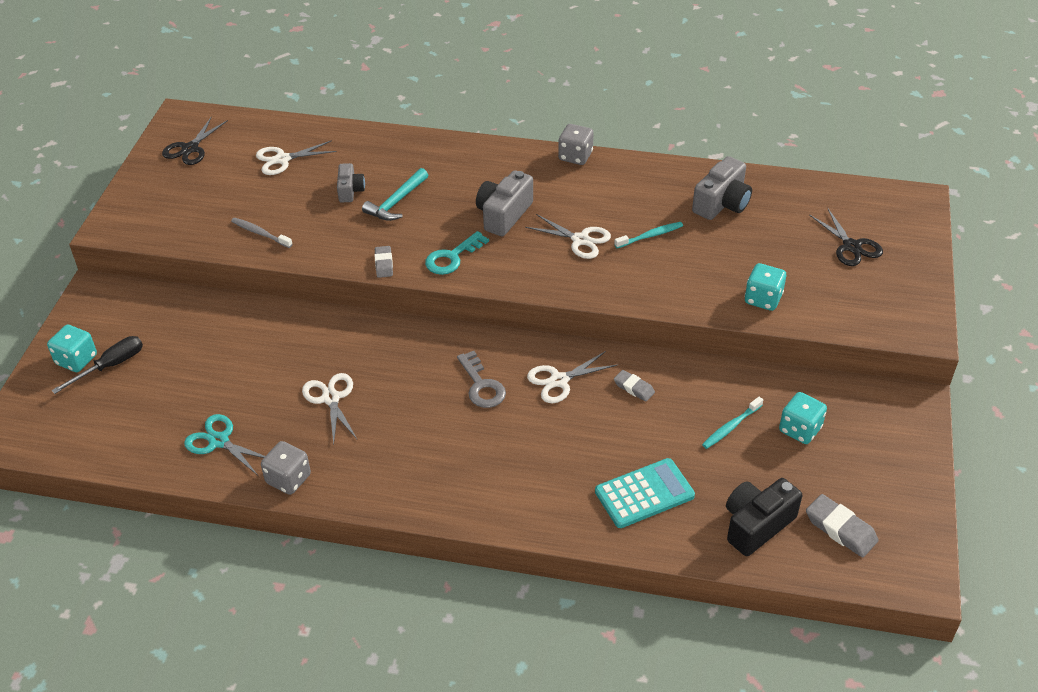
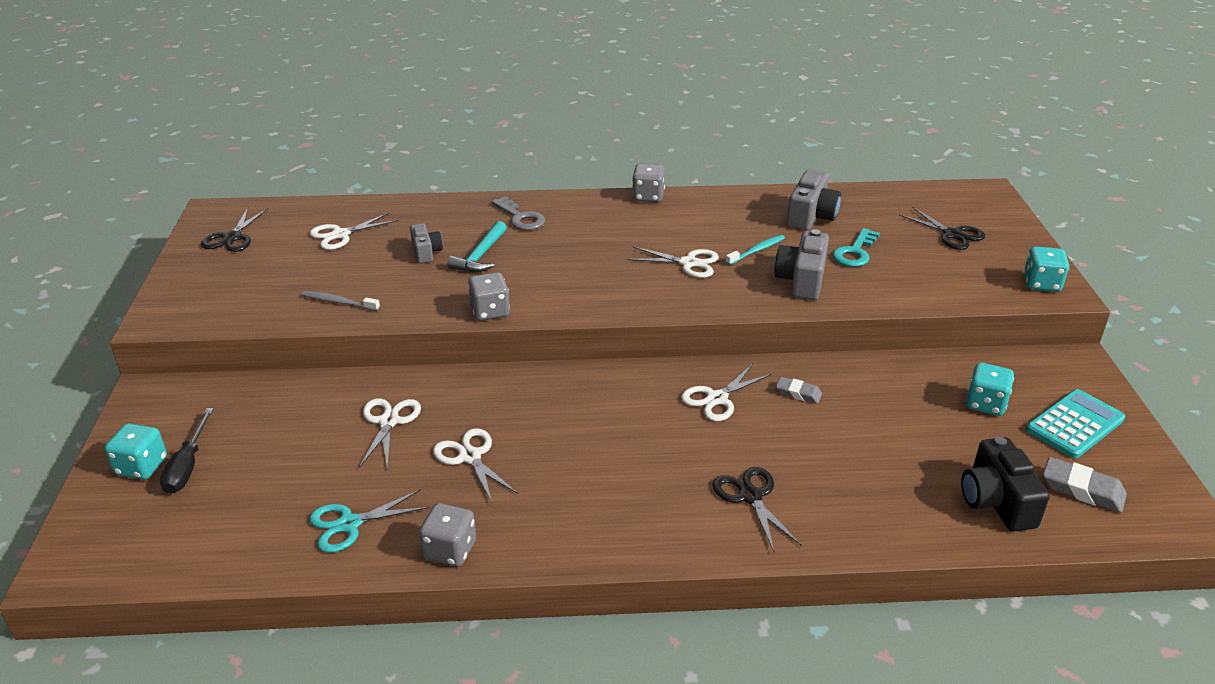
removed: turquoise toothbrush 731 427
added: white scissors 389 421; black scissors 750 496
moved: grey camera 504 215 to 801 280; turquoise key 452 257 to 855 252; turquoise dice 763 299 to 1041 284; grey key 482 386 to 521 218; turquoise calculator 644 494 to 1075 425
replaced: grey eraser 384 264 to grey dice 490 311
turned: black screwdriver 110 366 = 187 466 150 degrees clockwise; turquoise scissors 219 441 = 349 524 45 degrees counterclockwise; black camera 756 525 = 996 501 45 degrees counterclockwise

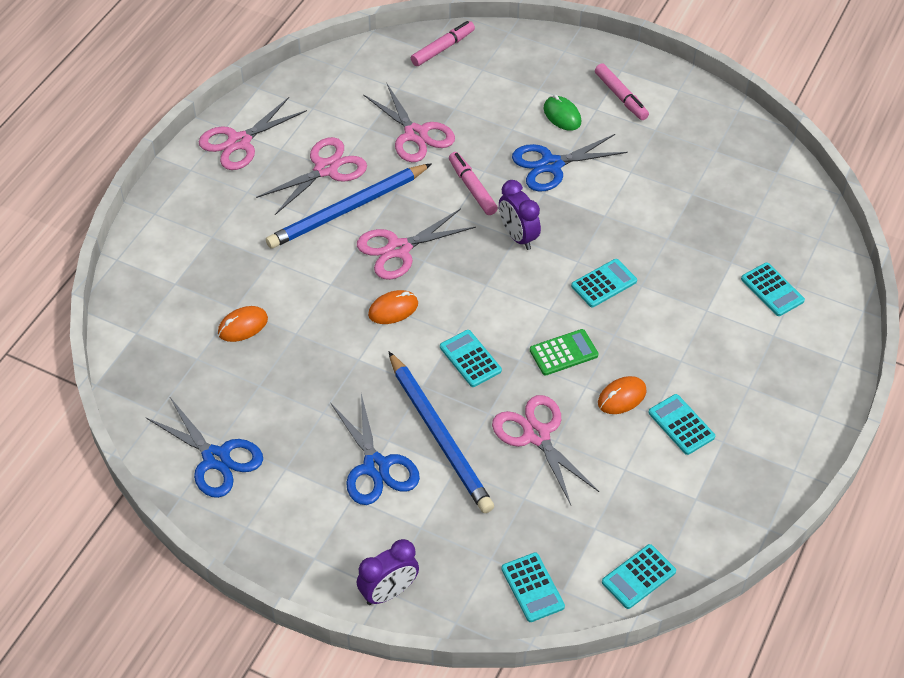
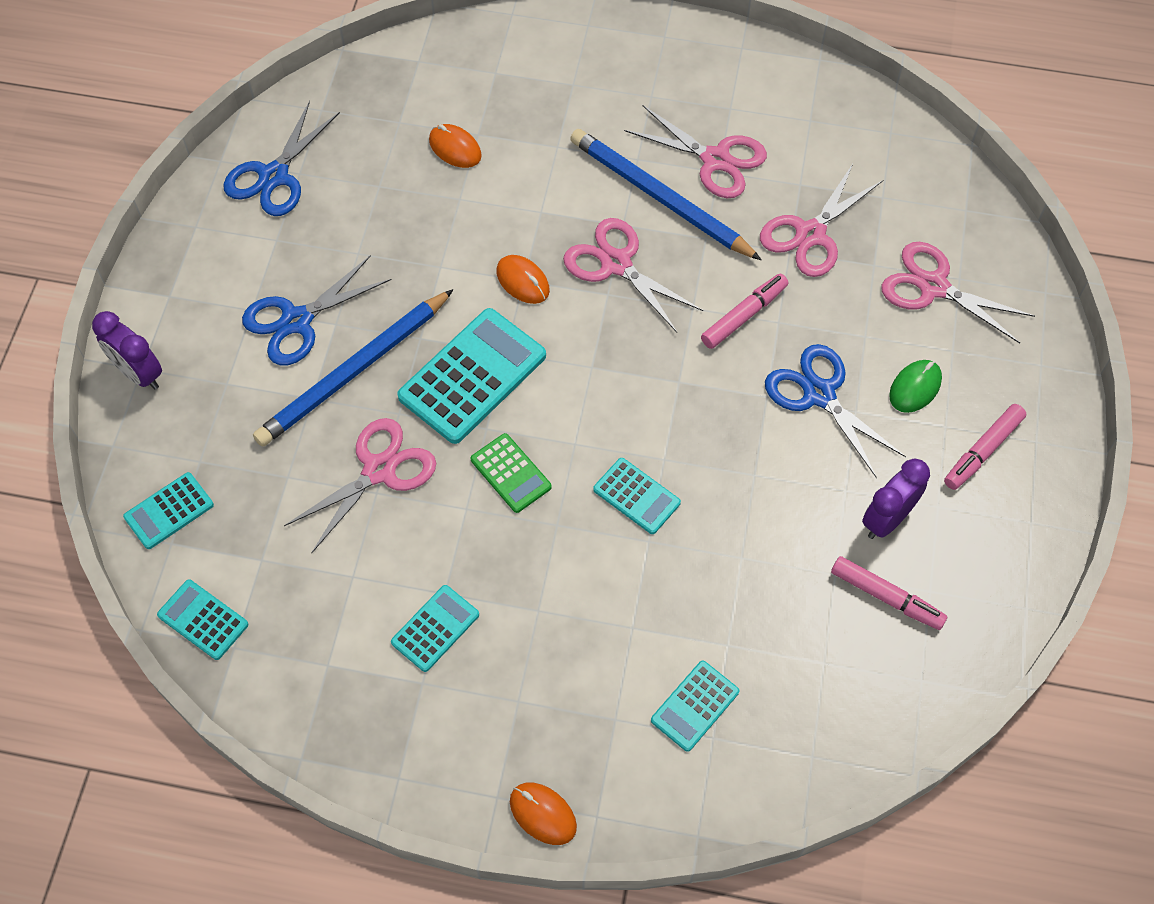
moved: pink marker 442 48 to 886 596; pink scissors 239 142 to 933 286; purple clock 518 236 to 887 519; orange mouse 621 397 to 543 814
resized: turquoise calculator 470 359 = 472 376 x1.83

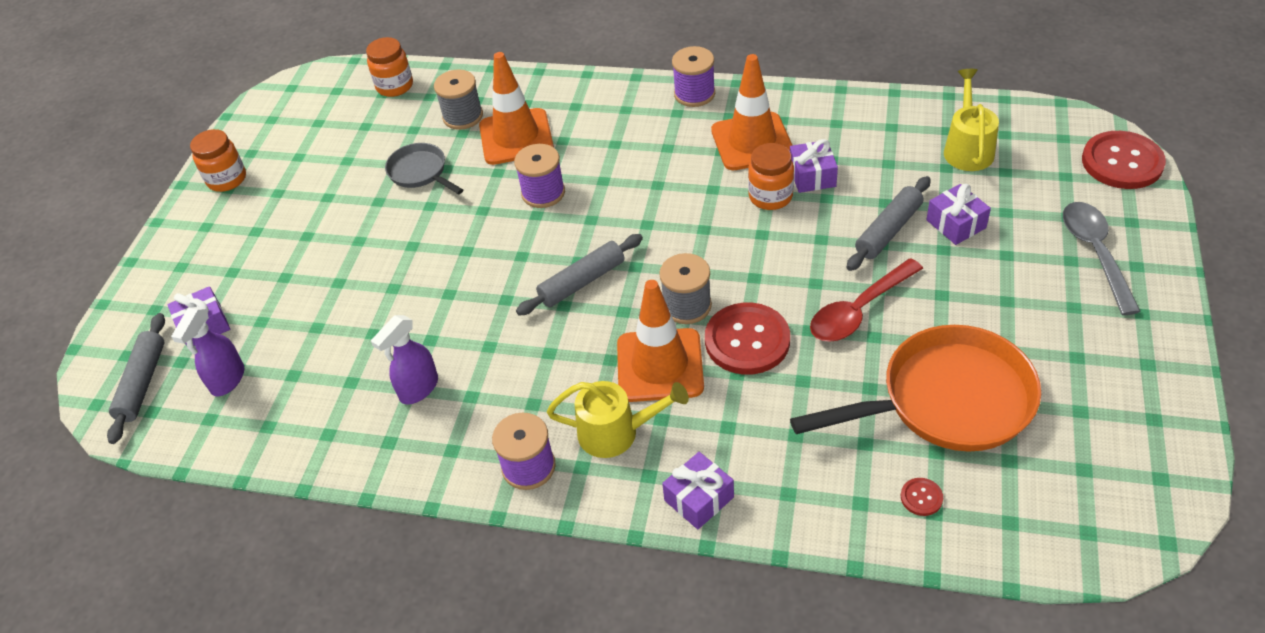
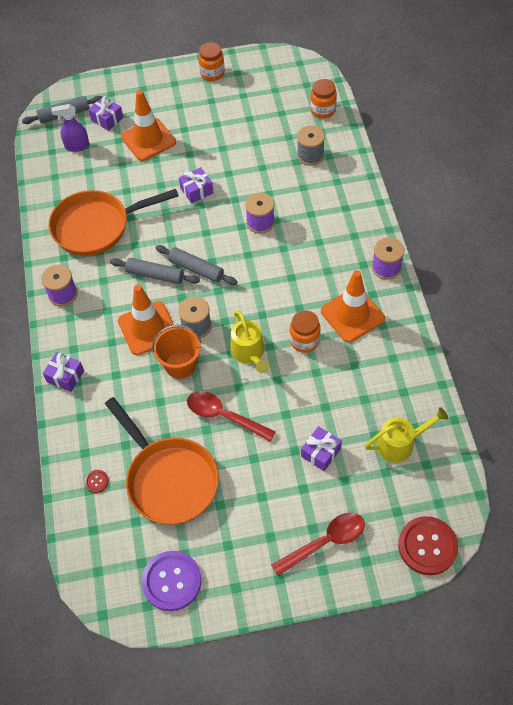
removed: grey pan 420 172
added: purple button 171 581
moved: orange traffic cone 516 137 to 148 139; purple gift 812 176 to 196 190; grey rolling pin 888 230 to 155 275; yellow watering can 617 432 to 249 353
replaced: red button 747 340 to orange bucket 180 365; purple spray bottle 418 389 to orange pan 96 227
recoloured: grey spoon 1095 253 to red spoon 325 542

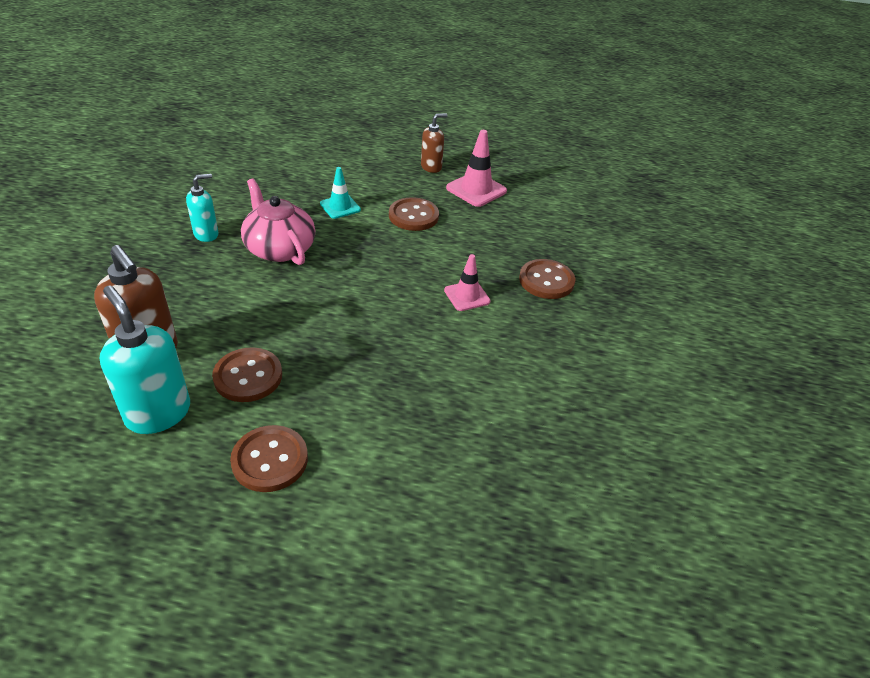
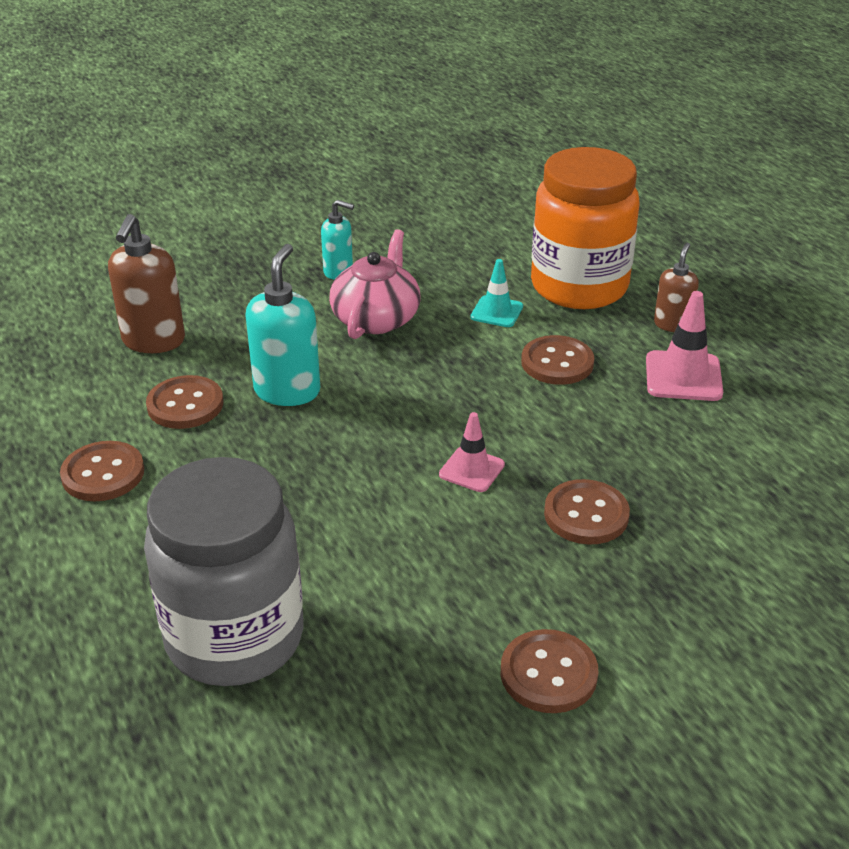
added: orange jar 579 286; grey jar 235 637; brown button 548 674
moved: turquoise soap dispenser 158 413 to 287 391
turned: brown soap dispenser 431 167 = 672 324 90 degrees counterclockwise

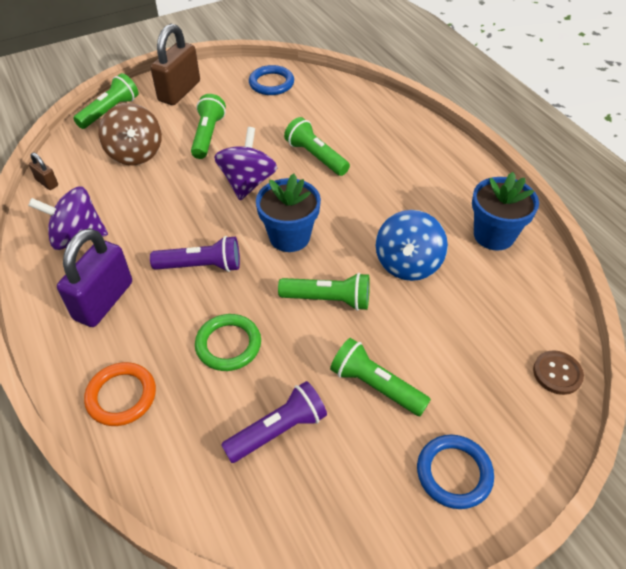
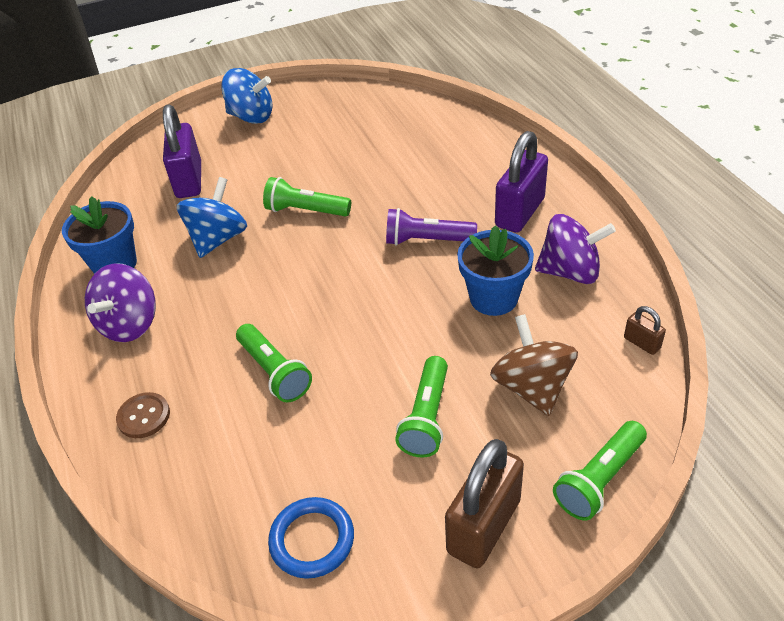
removed: green ring 228 345; green flashlight 375 386; orange ring 121 396; purple flashlight 278 430
added: purple padlock 189 180
moved: purple spinning top 247 182 to 130 324; blue flower pot 289 237 to 493 298; brown button 557 373 to 144 416
replaced: blue ring 454 473 to blue spinning top 251 117

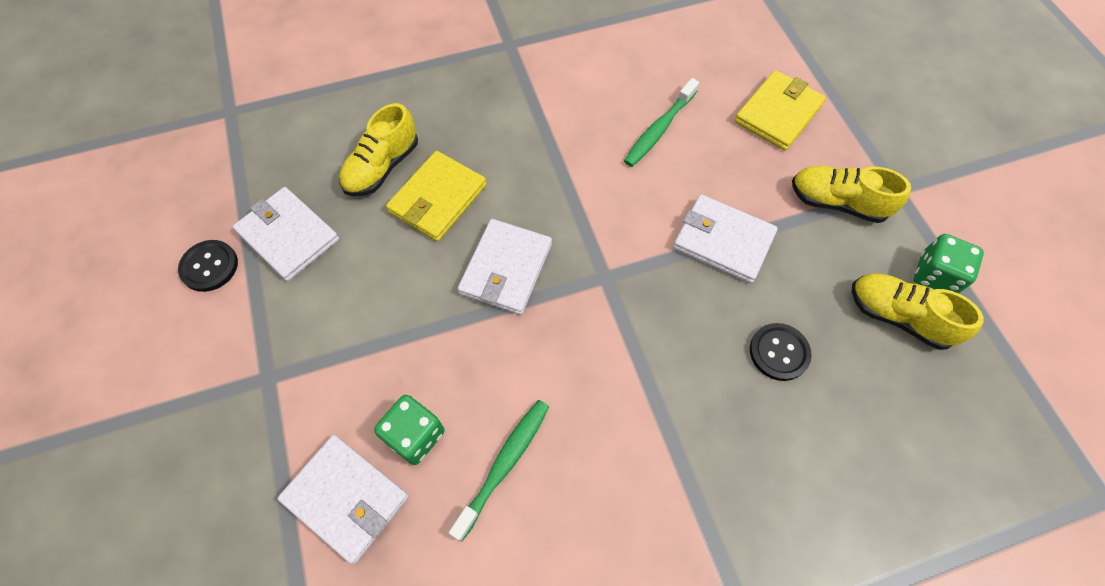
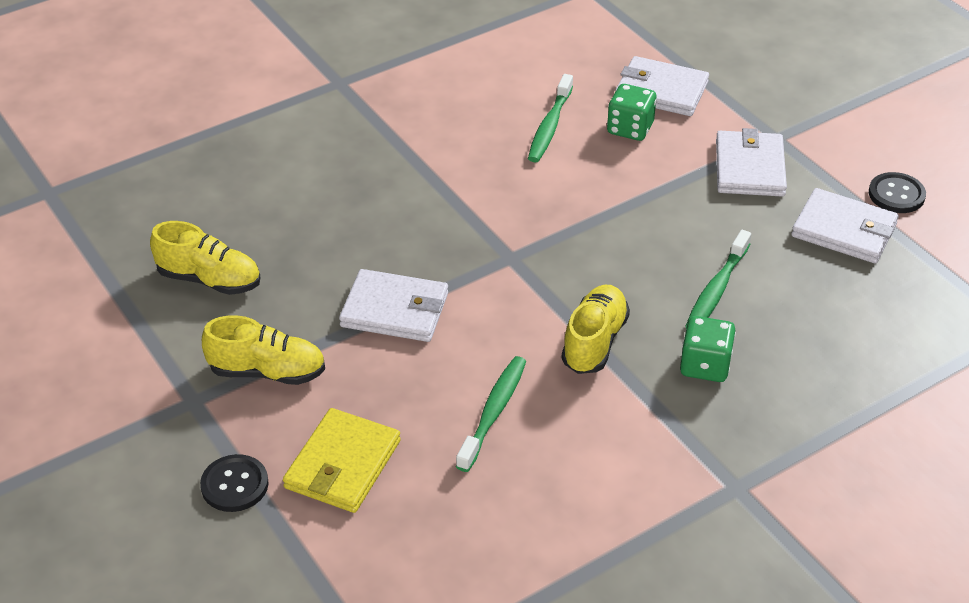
moved: yellow shoe 382 167 to 594 342; white wallet 506 269 to 749 168; green dice 935 276 to 705 365; black button 779 352 to 234 485
replaced: yellow wallet 438 199 to green toothbrush 716 289

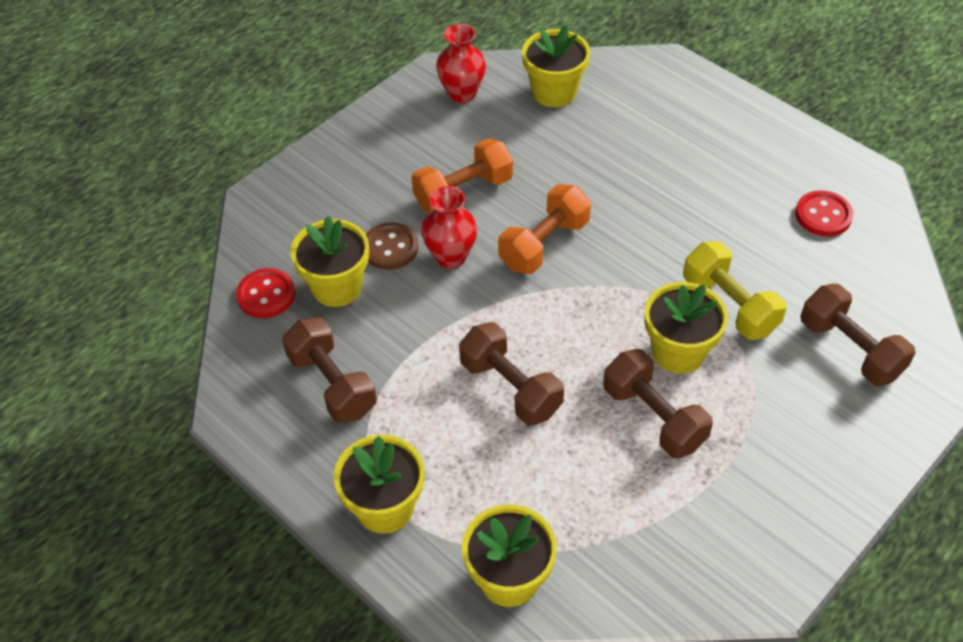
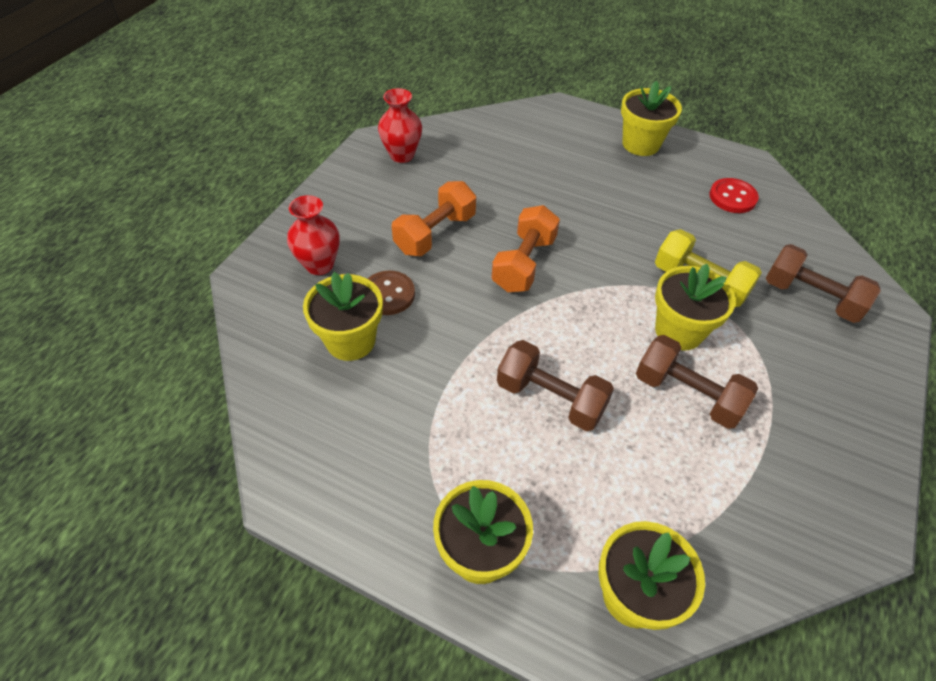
removed: red button 266 295; brown dumbbell 332 384
moved: yellow flower pot 554 92 to 641 144; red vase 450 257 to 319 265

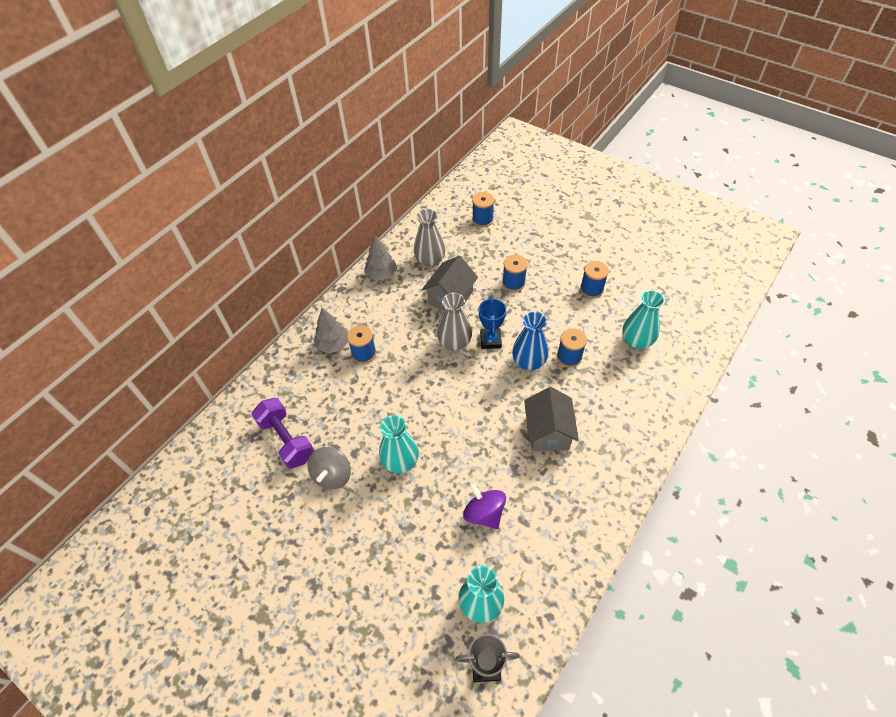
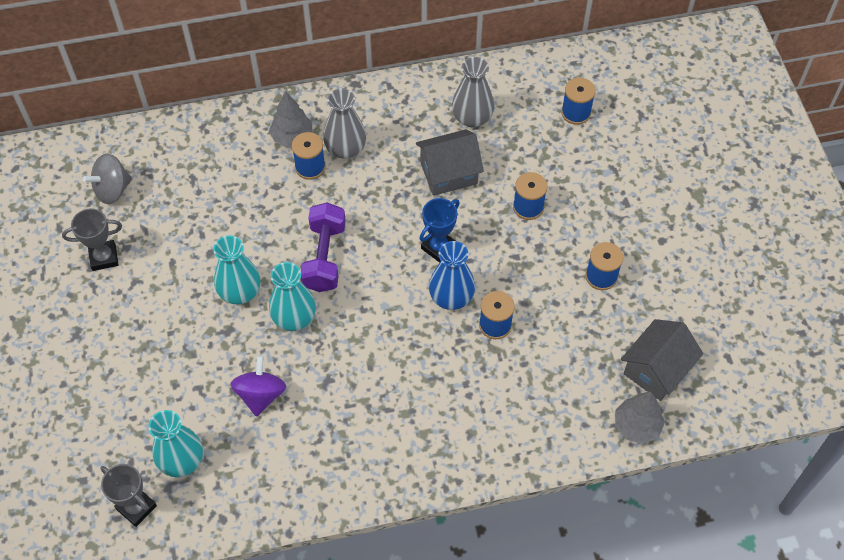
added: grey trophy 104 257
moved: grey tree 381 274 to 636 426; turquoise vase 636 341 to 294 318; grey vase 454 342 to 345 149; grey house 548 431 to 656 370; purple dumbbell 287 440 to 324 257; grey spinning top 332 475 to 112 190

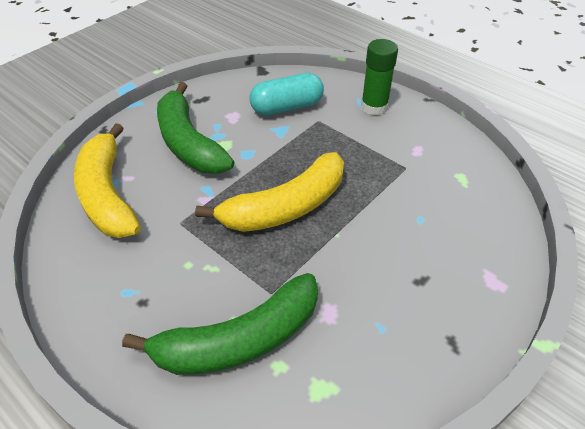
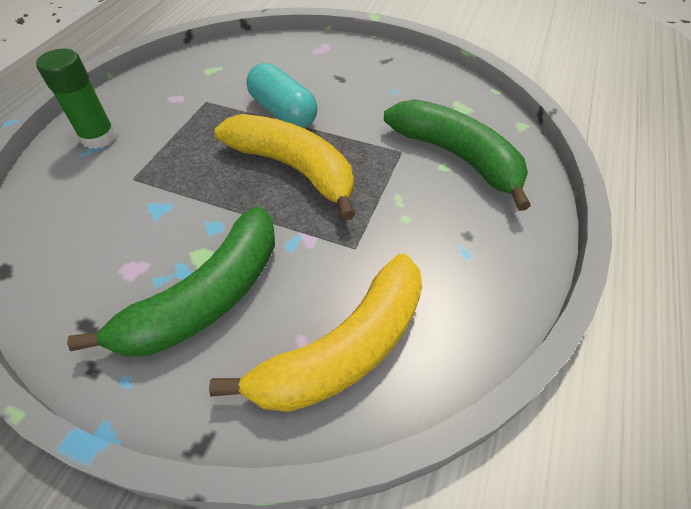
moved: turquoise capsule 287 107 to 283 112

